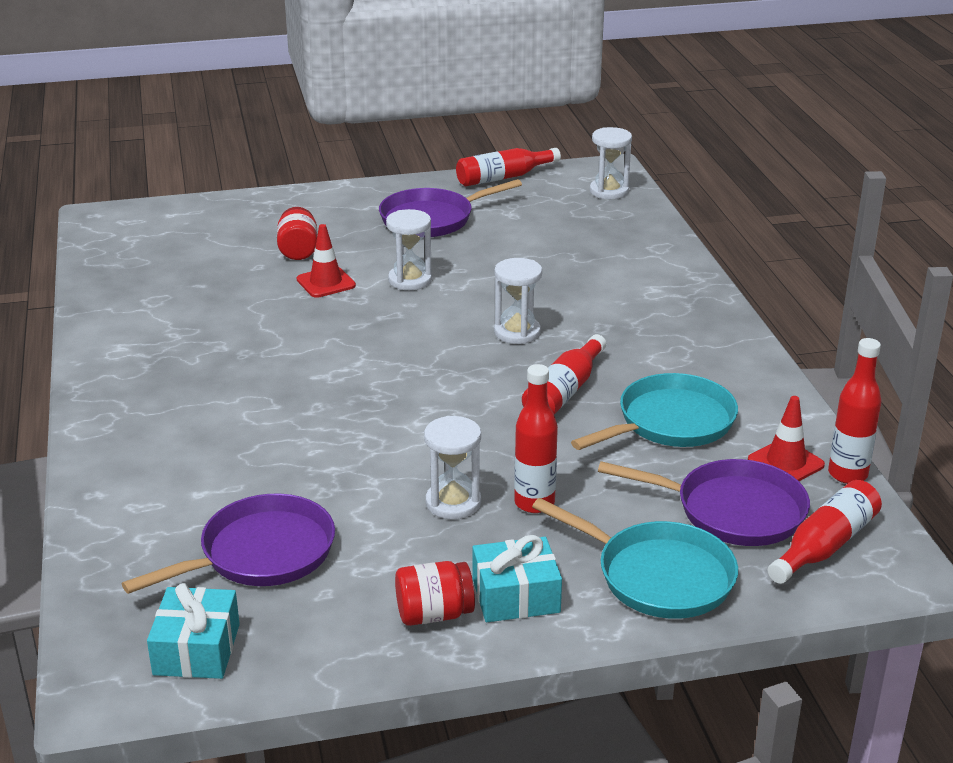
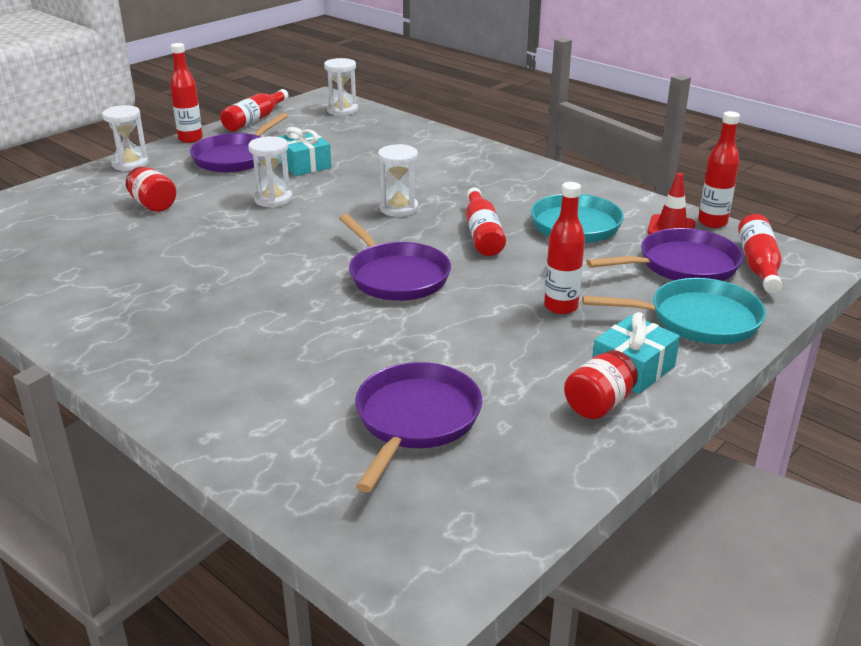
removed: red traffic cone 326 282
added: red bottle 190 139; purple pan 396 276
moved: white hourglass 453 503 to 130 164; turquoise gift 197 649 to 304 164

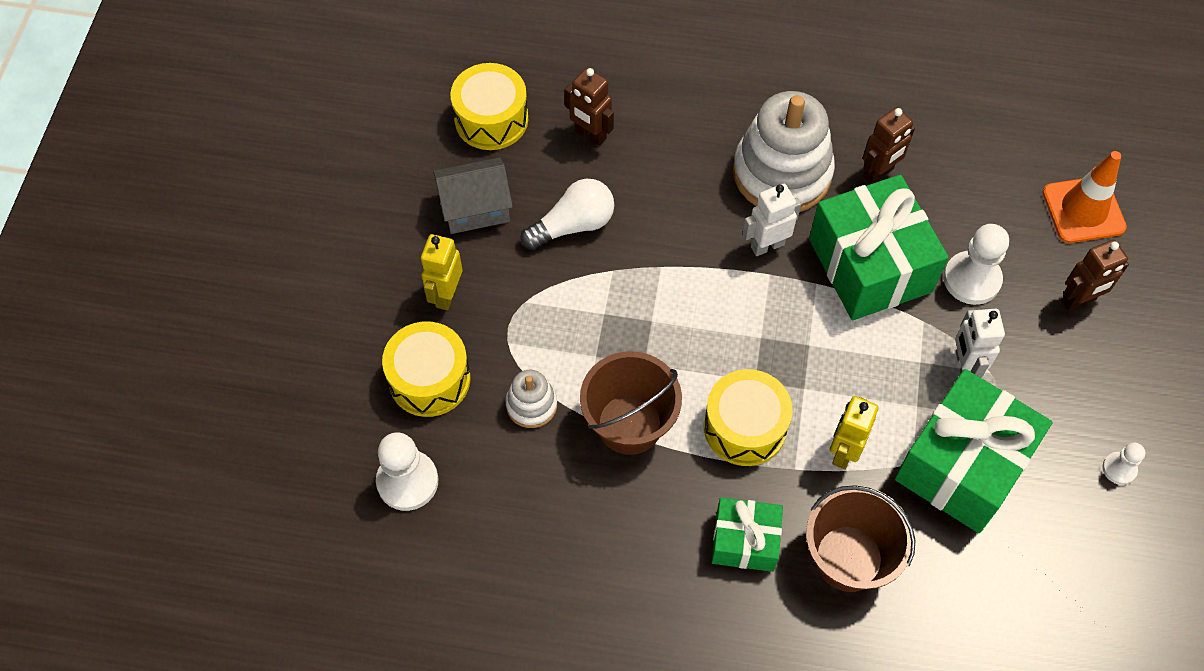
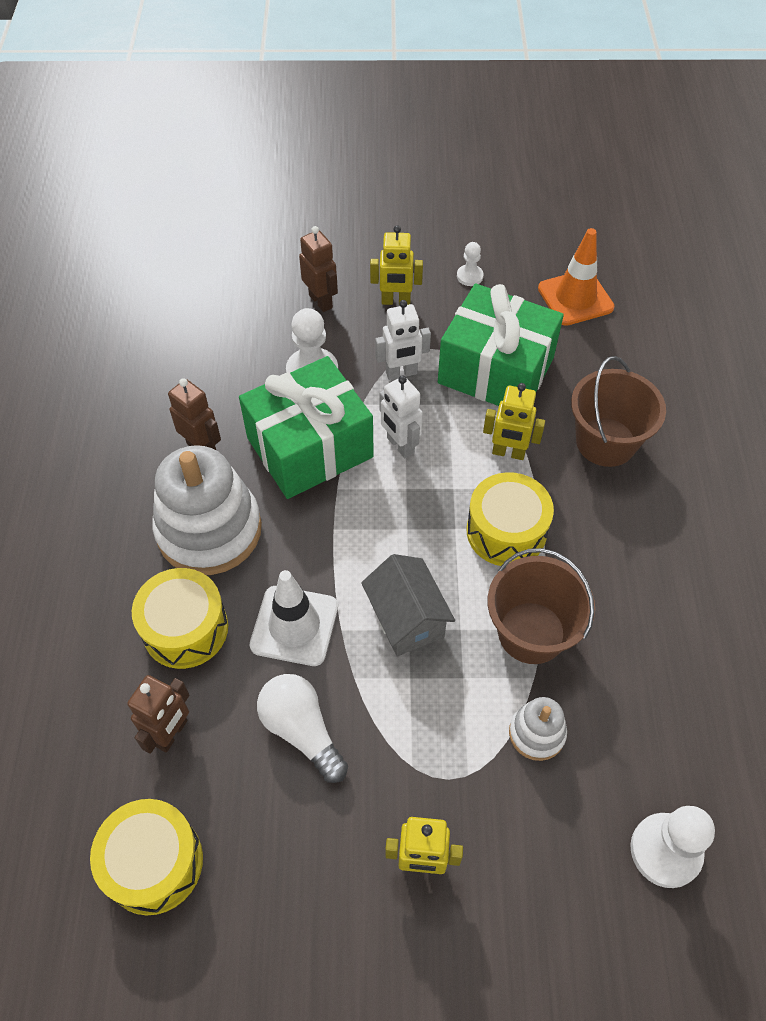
removed: green gift 744 541
added: yellow robot 396 301; white traffic cone 294 625
moved: orange traffic cone 1083 210 to 575 298; grey house 475 208 to 406 619; white robot 767 245 to 400 445; yellow drum 429 379 to 185 629

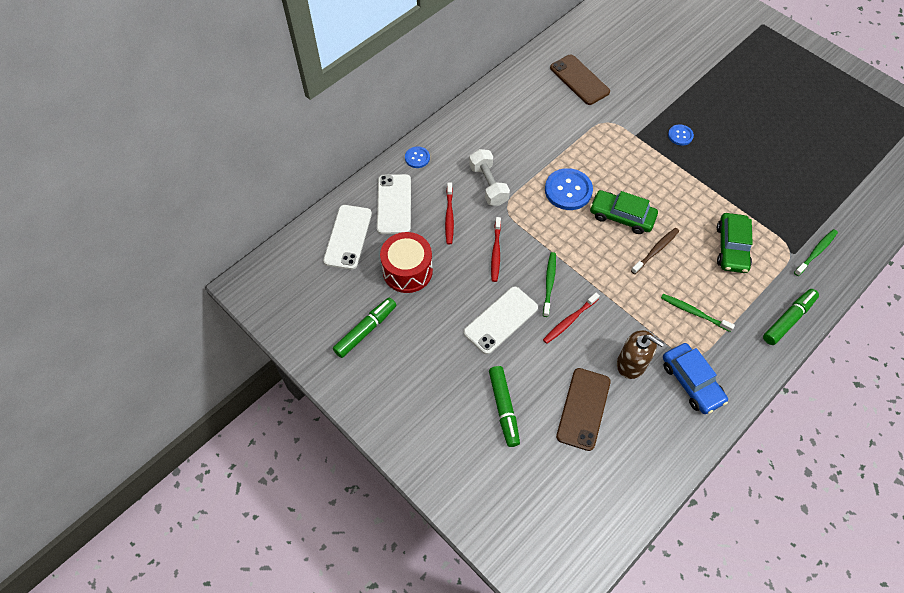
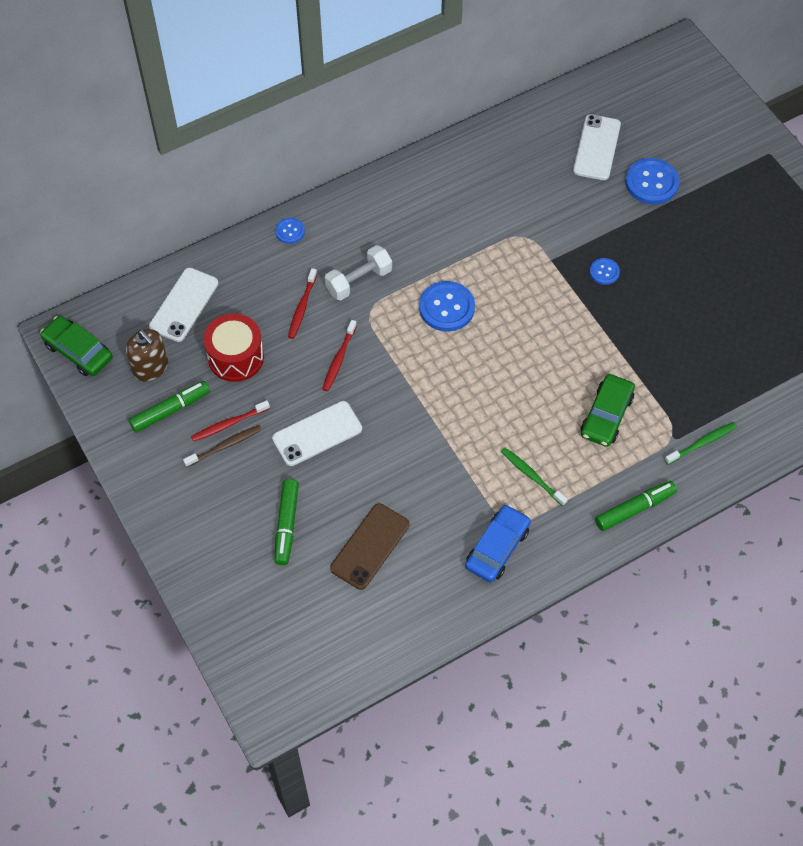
removed: brown phone 579 80; green toothbrush 549 283
added: blue button 651 182
moved: white phone 394 204 to 597 147; green car 621 216 to 78 351; brown toothbrush 656 250 to 225 446; red toothbrush 569 321 to 228 424; brown soap dispenser 631 364 to 150 367
turned: white dumbbell 488 185 = 358 281 60 degrees clockwise; blue car 691 382 = 497 548 135 degrees counterclockwise

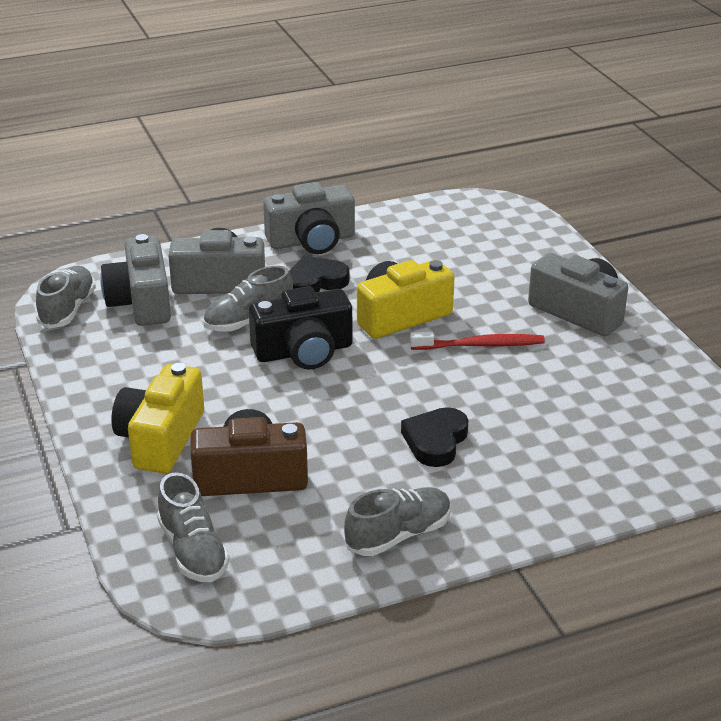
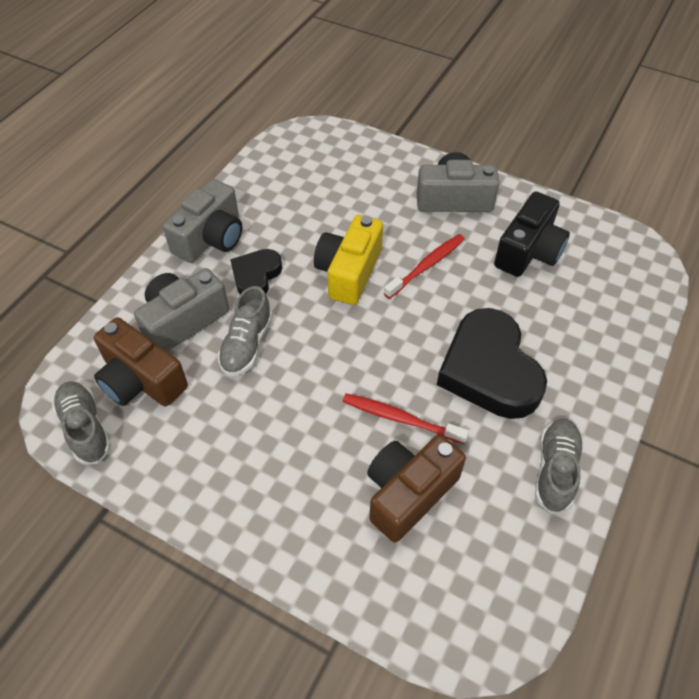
removed: yellow camera 161 439; grey shoe 193 551
added: red toothbrush 401 419
moved: black camera 304 351 to 528 251
recoloured: grey camera 141 302 to brown camera 141 380
resized: black heart 435 441 = 489 370 x1.83

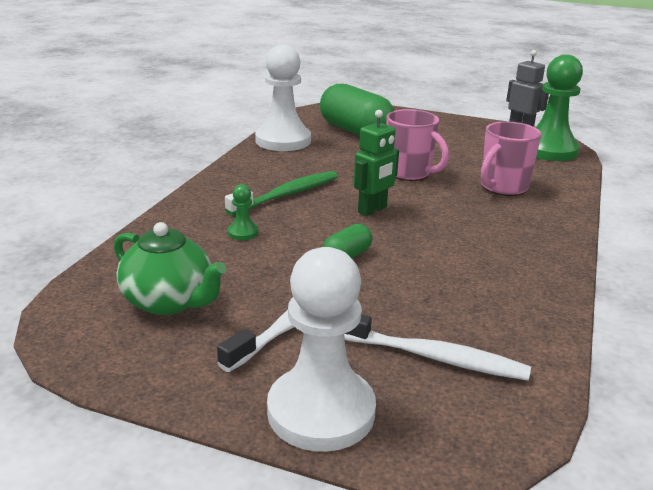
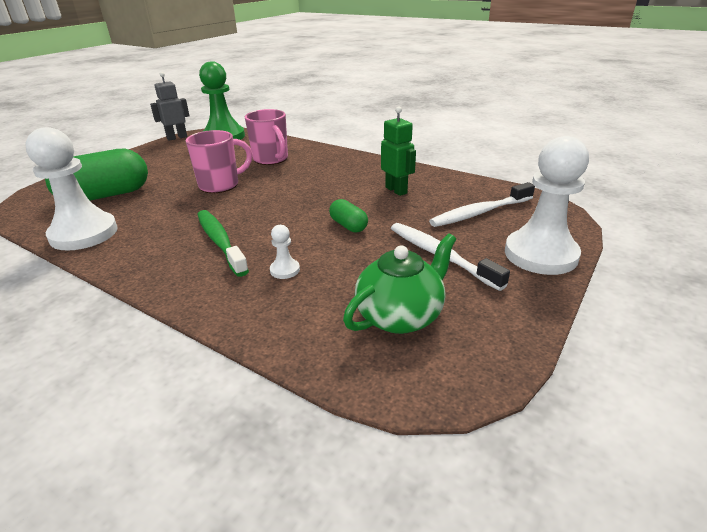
moved: green robot 372 210 to 396 190
recoloured: green pawn 243 232 to white pawn 285 270
turned: white toothbrush 433 357 = 480 212 150 degrees counterclockwise

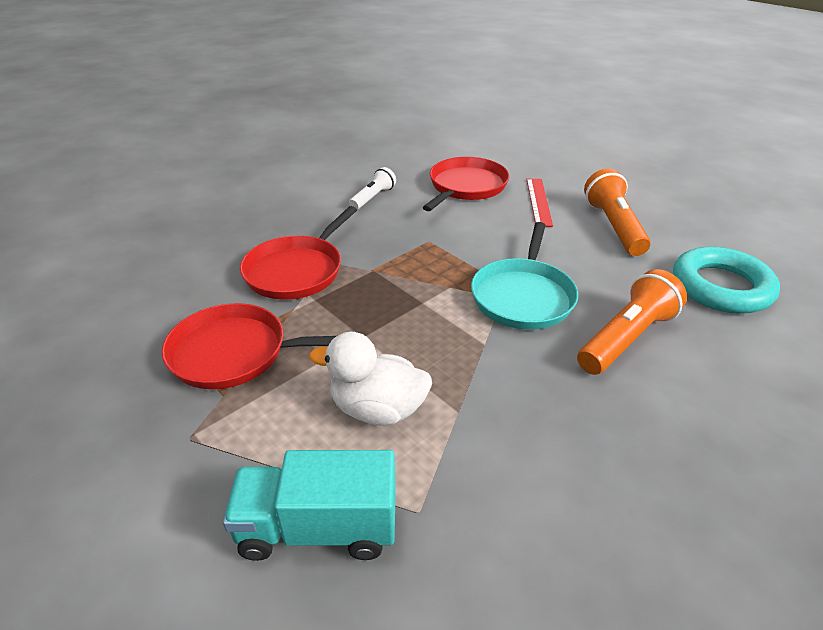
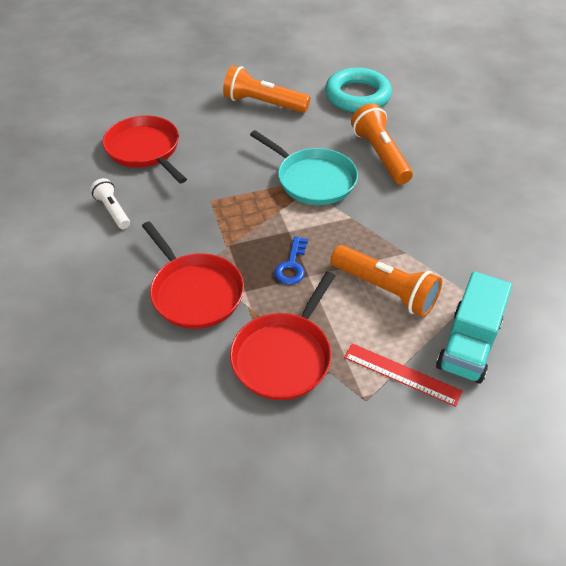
added: blue key 292 265
moved: red ruler 538 201 to 401 374
replaced: white duck 377 409 to orange flashlight 385 290

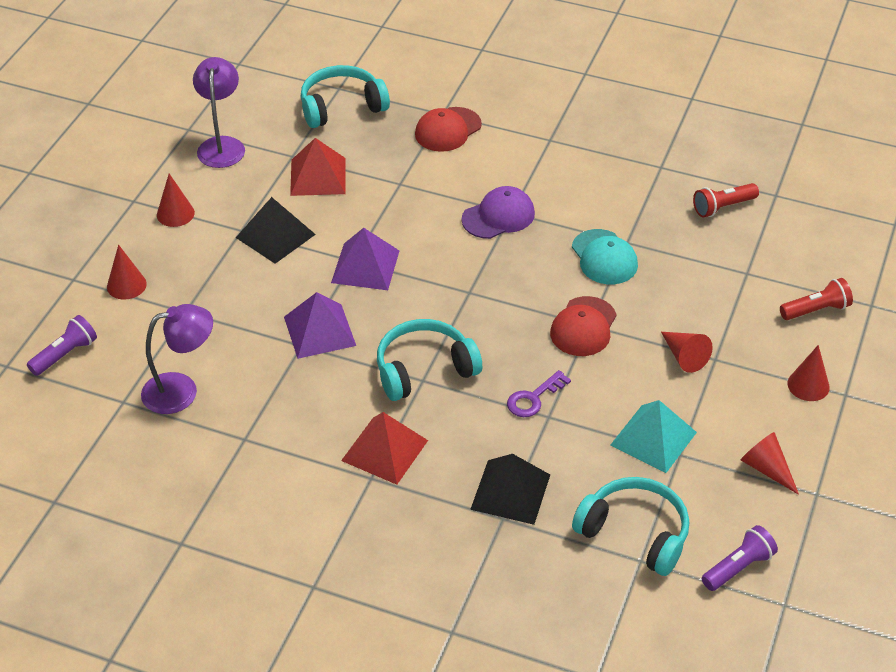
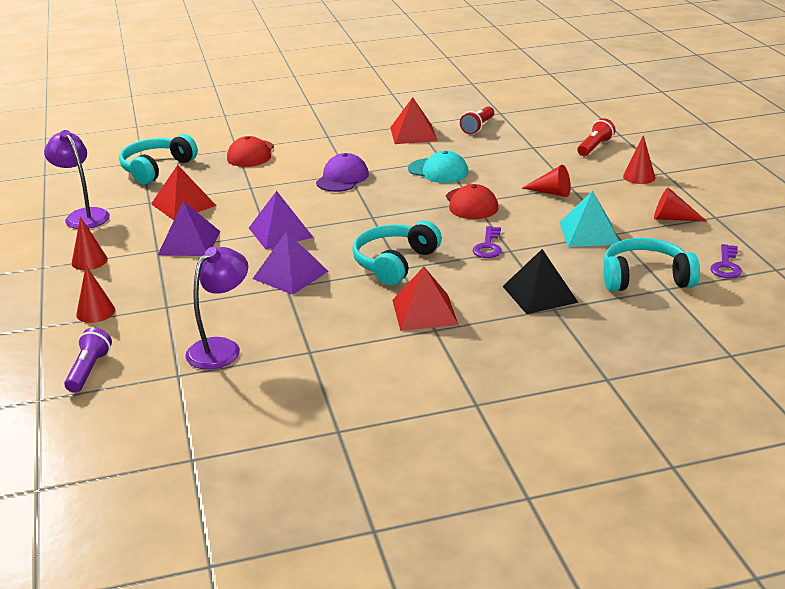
added: red pyramid 413 134
replaced: purple flashlight 738 567 to purple key 726 265
recoloured: black pyramid 275 235 to purple pyramid 189 243

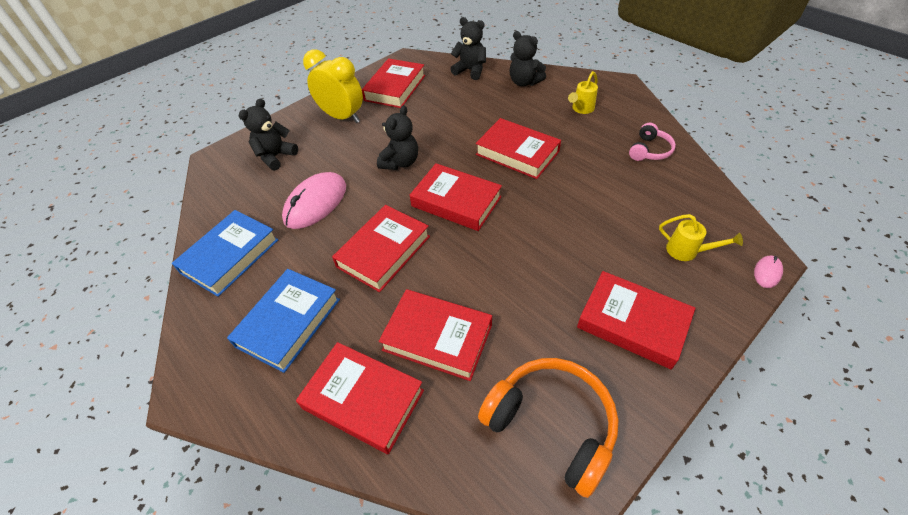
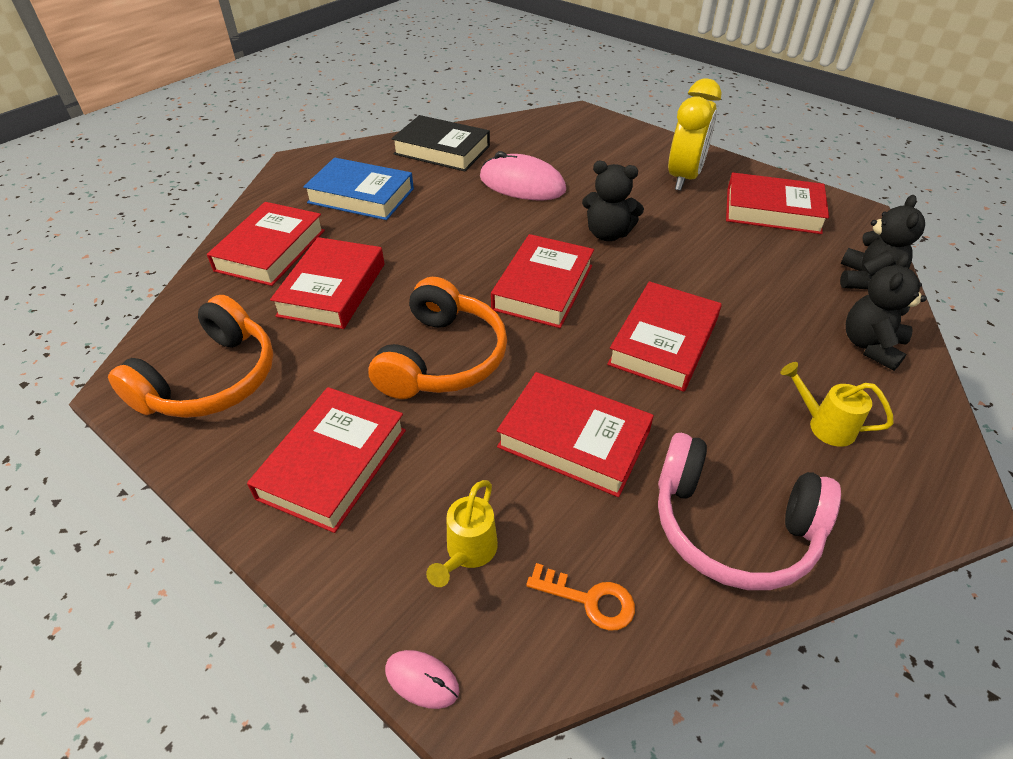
removed: black teddy bear 275 156
added: orange headphones 442 358; orange key 589 599
moved: red book 384 251 to 574 439
recoloured: blue book 230 256 to black book 442 150
resized: pink headphones 649 150 = 732 527 x1.82

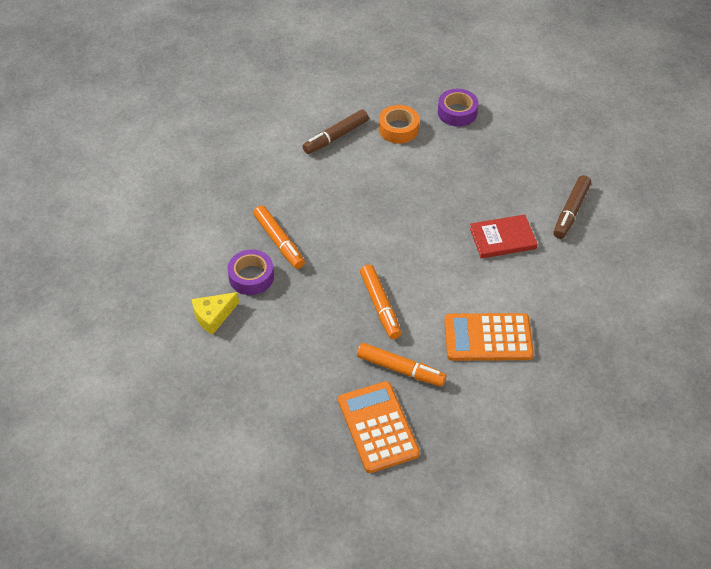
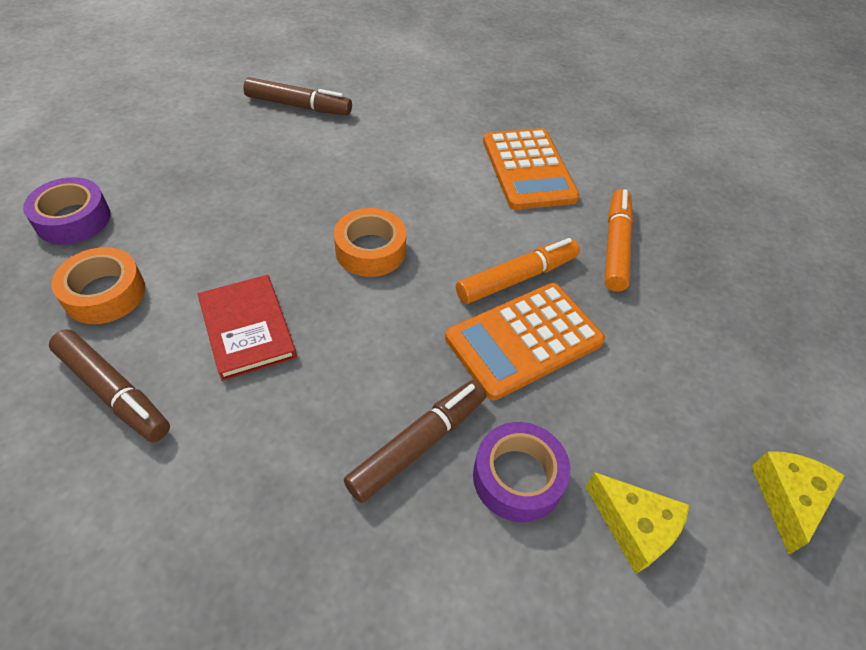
added: orange tape 370 250; yellow cheese 787 499
moved: red book 502 238 to 247 329; orange calculator 378 427 to 524 340
recoloured: orange marker 279 241 to brown marker 417 445

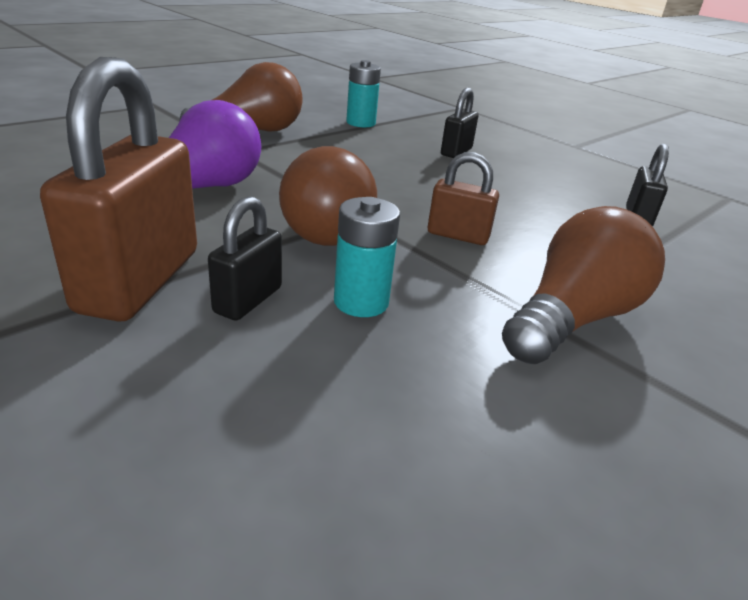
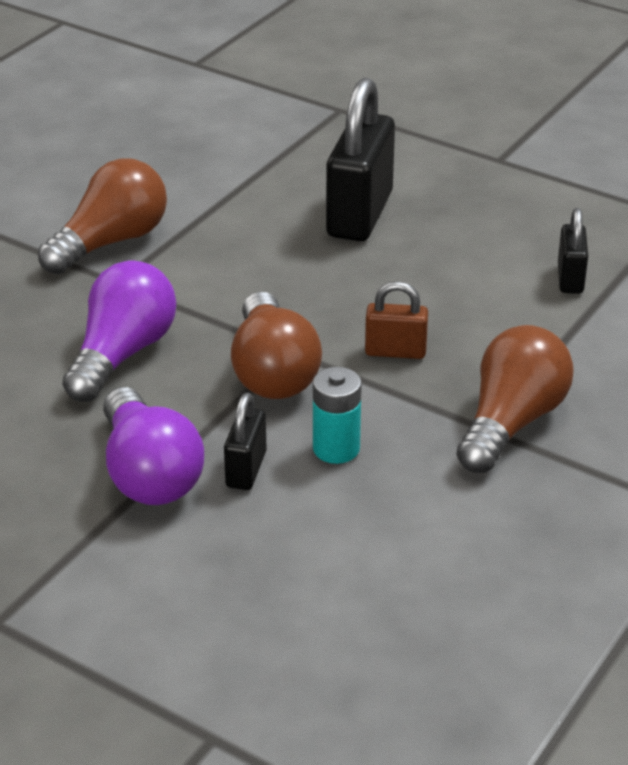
removed: turquoise battery 361 123
replaced: brown padlock 140 281 to purple light bulb 149 473
resized: black padlock 456 152 = 360 214 x1.95

